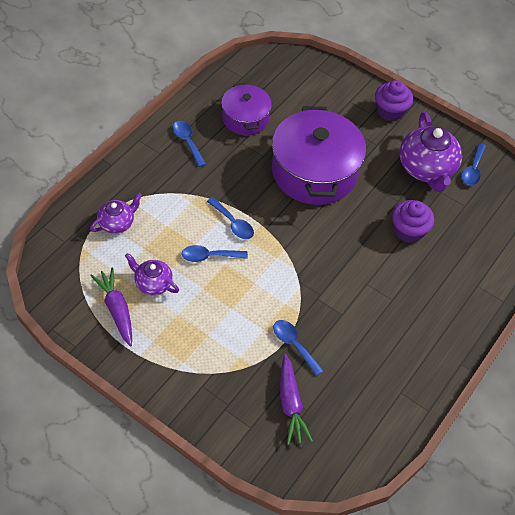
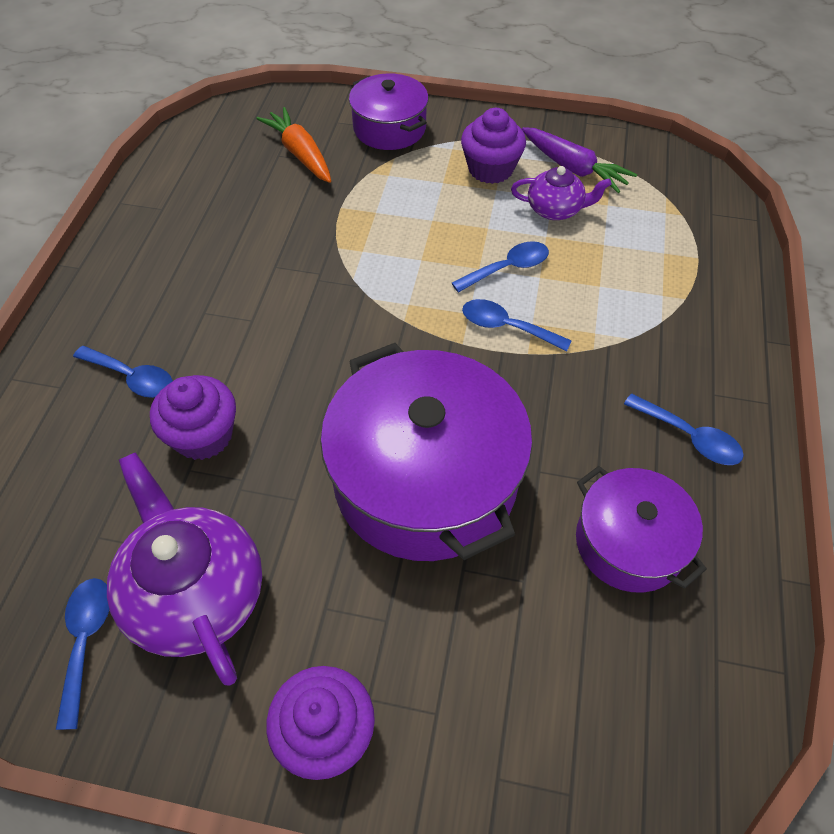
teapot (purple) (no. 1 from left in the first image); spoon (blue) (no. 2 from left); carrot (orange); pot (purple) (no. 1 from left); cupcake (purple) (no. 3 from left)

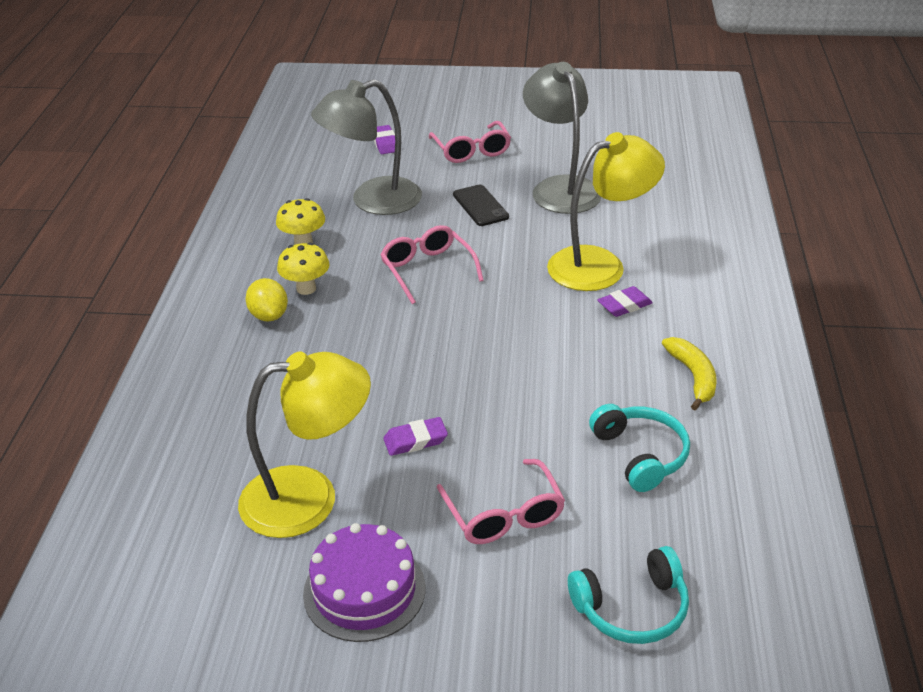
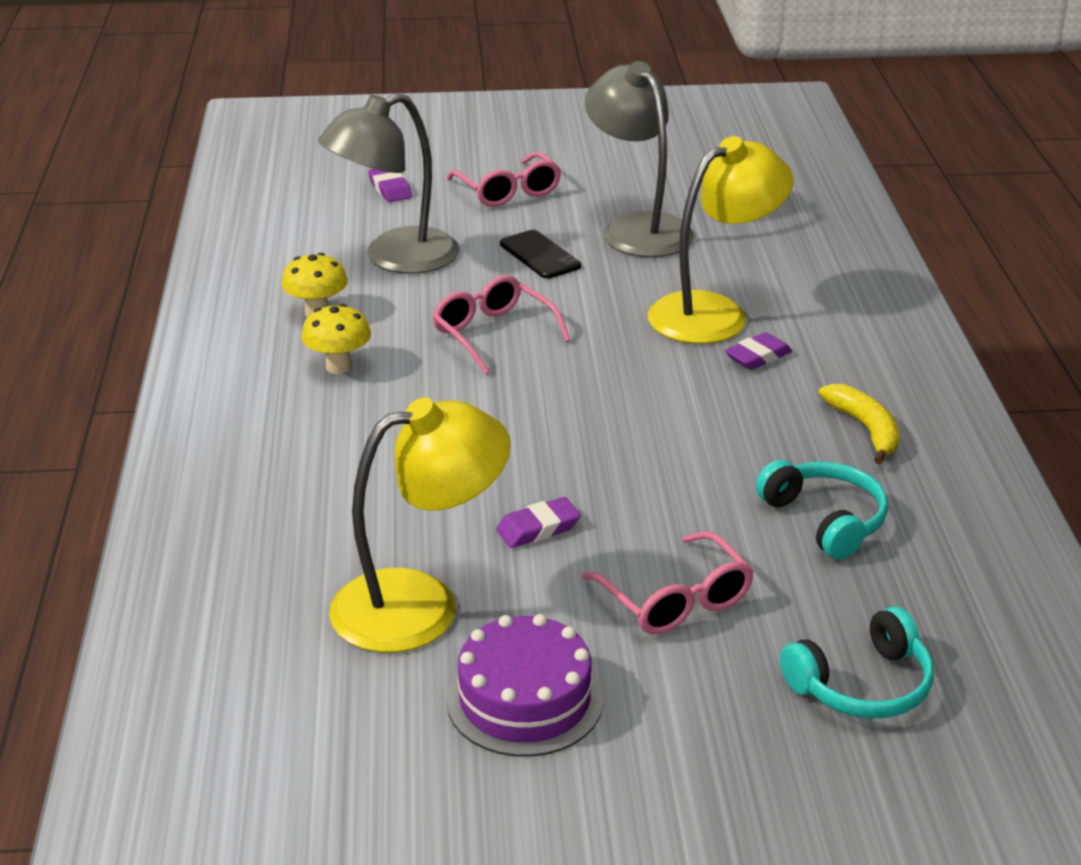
lemon (yellow)

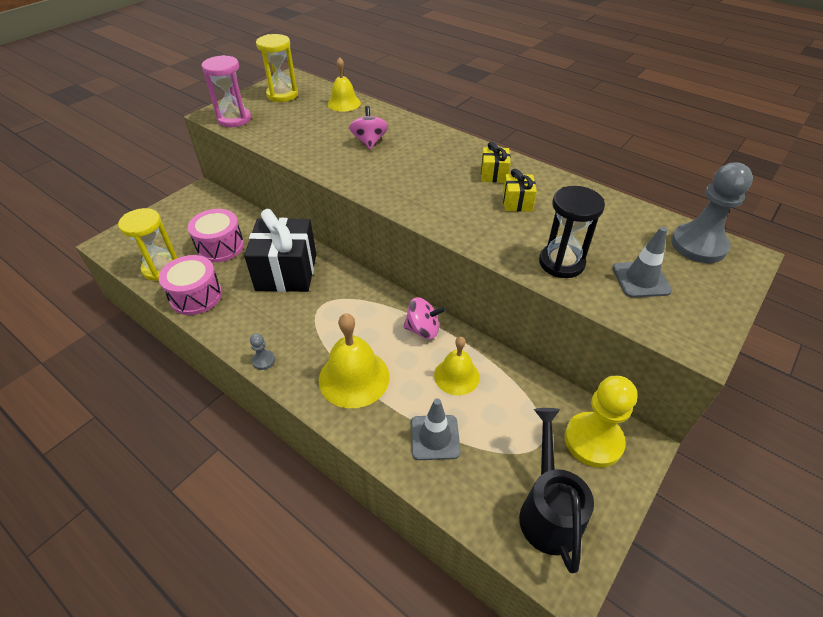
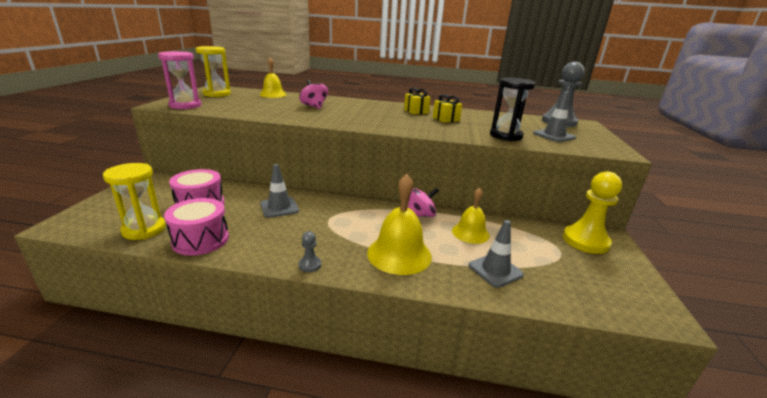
traffic cone (grey) (no. 1 from left); watering can (black)

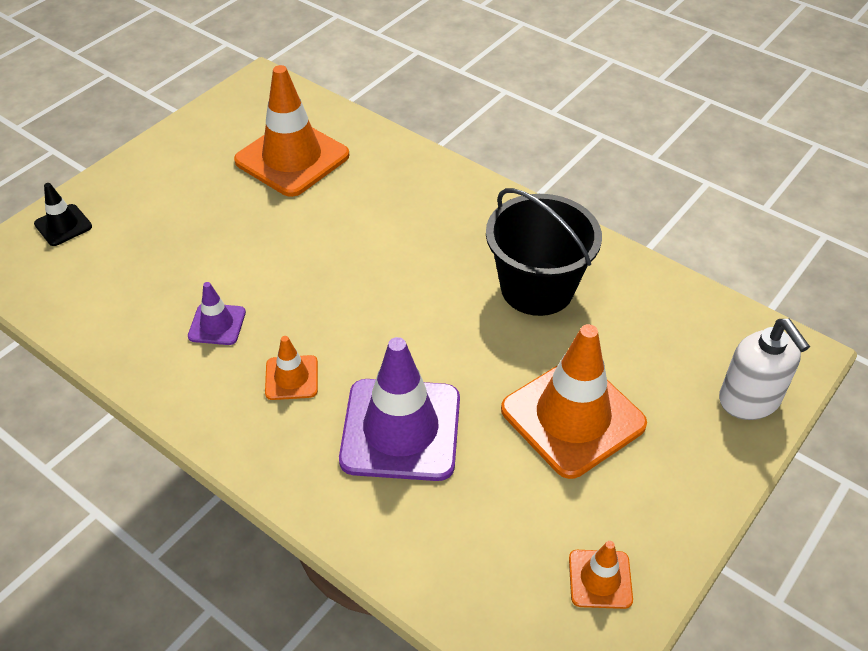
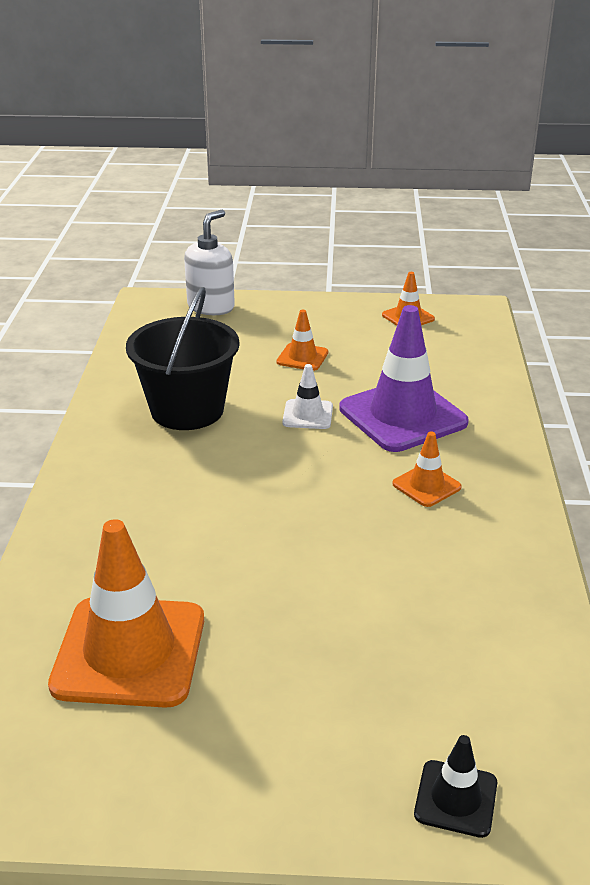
traffic cone (purple) (no. 1 from left in the first image); traffic cone (orange) (no. 2 from left); traffic cone (white)

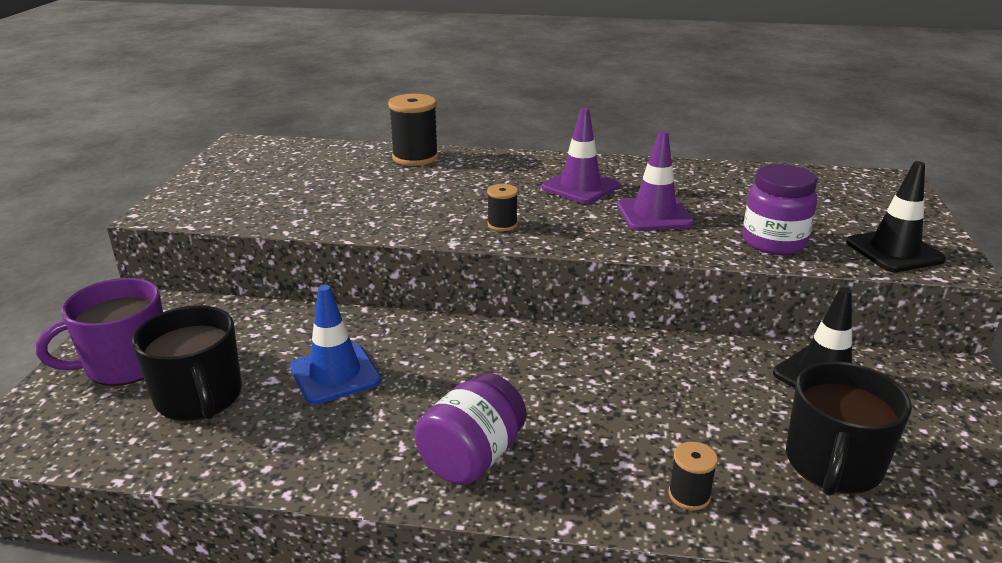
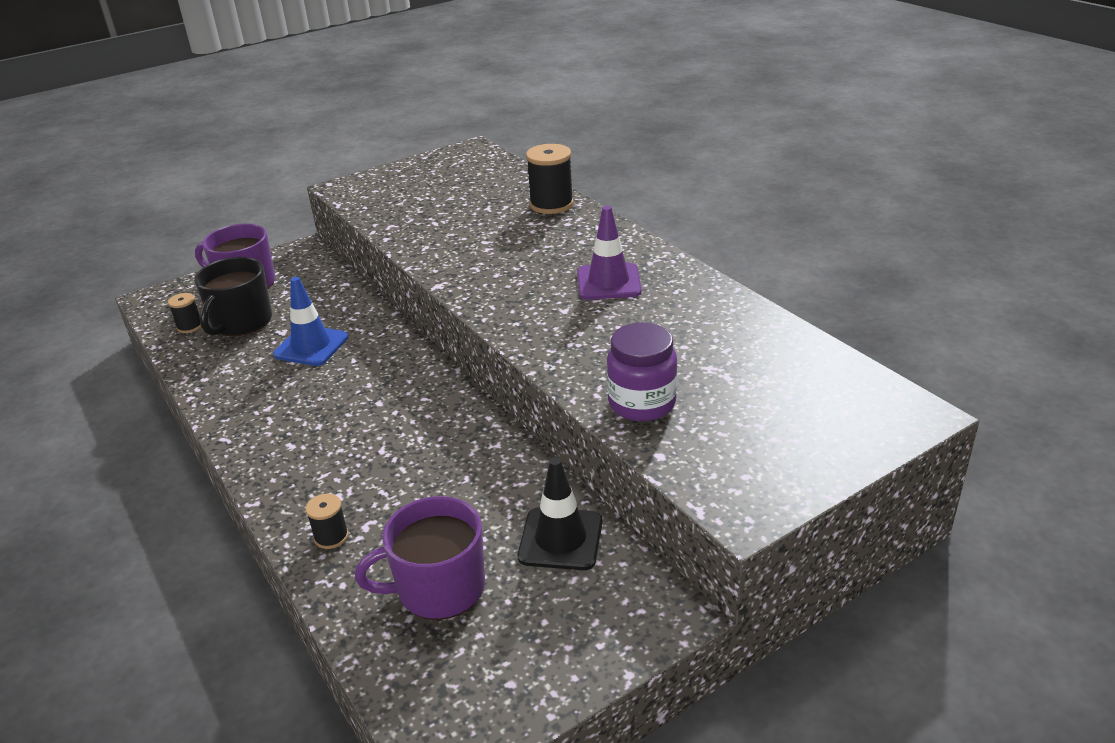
jar (purple) (no. 1 from left in the first image); spool (black) (no. 1 from left); traffic cone (purple) (no. 2 from left in the first image); mug (purple) (no. 2 from left); traffic cone (black) (no. 2 from left in the first image)

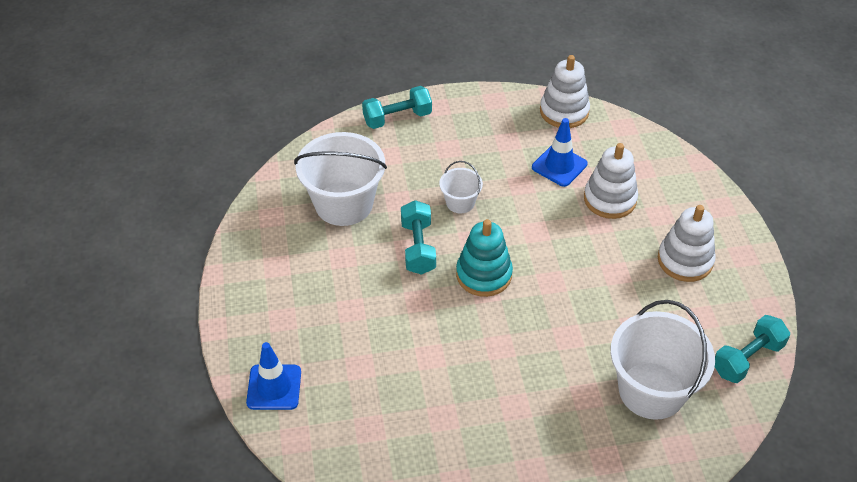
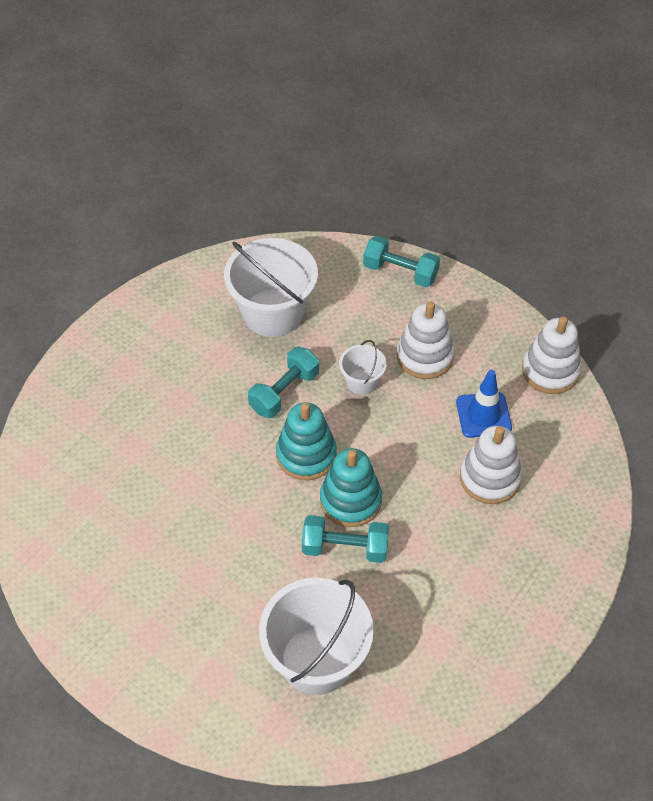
traffic cone (blue) (no. 1 from left in the first image); stacking toy (white) (no. 1 from left); dumbbell (turquoise) (no. 2 from left); stacking toy (turquoise) (no. 2 from left)

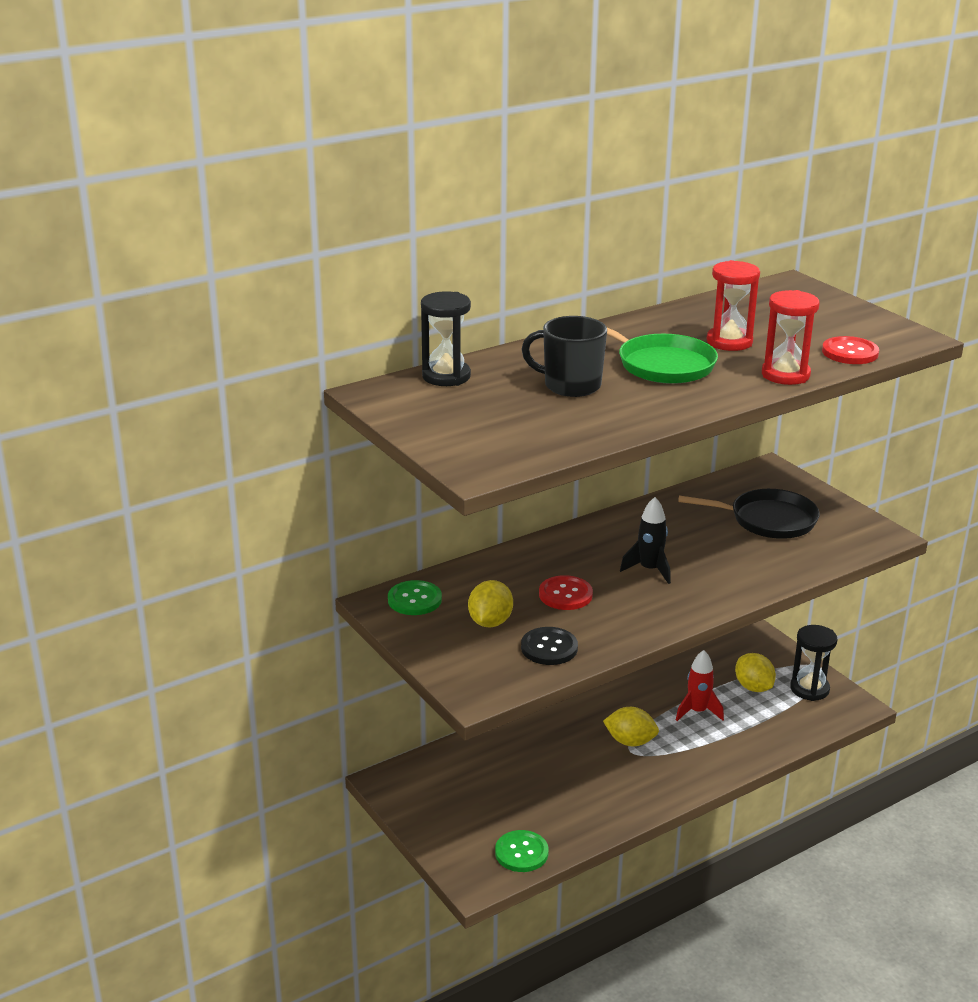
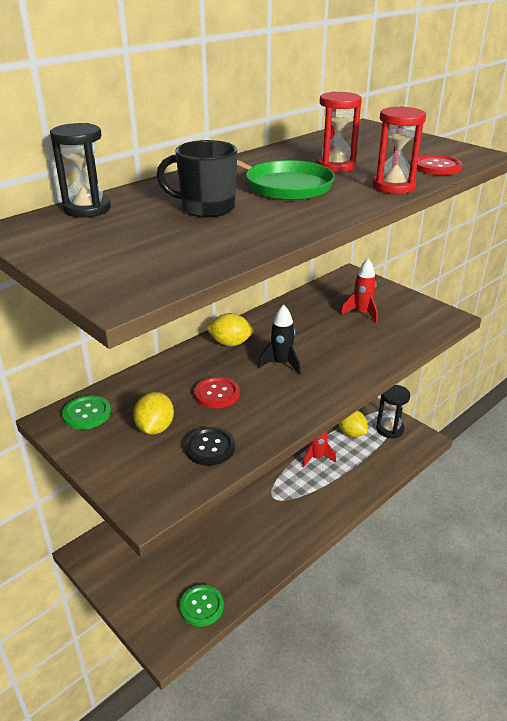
lemon (yellow) (no. 2 from left); rocket (red) (no. 2 from left)

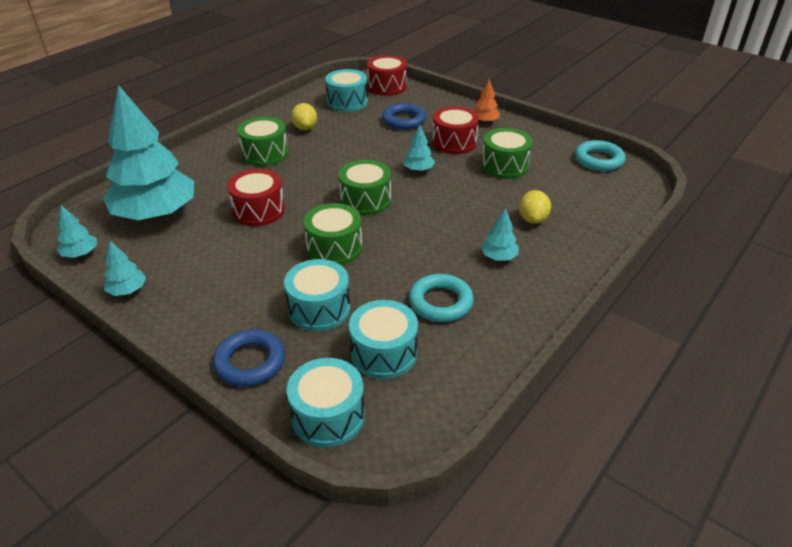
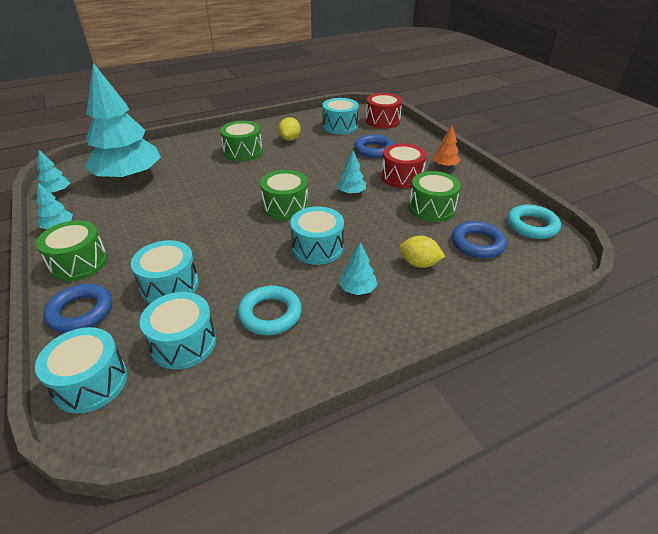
drum (red) (no. 1 from left in the first image); drum (green) (no. 1 from left); lemon (yellow) (no. 2 from left); drum (turquoise) (no. 4 from left); ring (blue) (no. 3 from left)

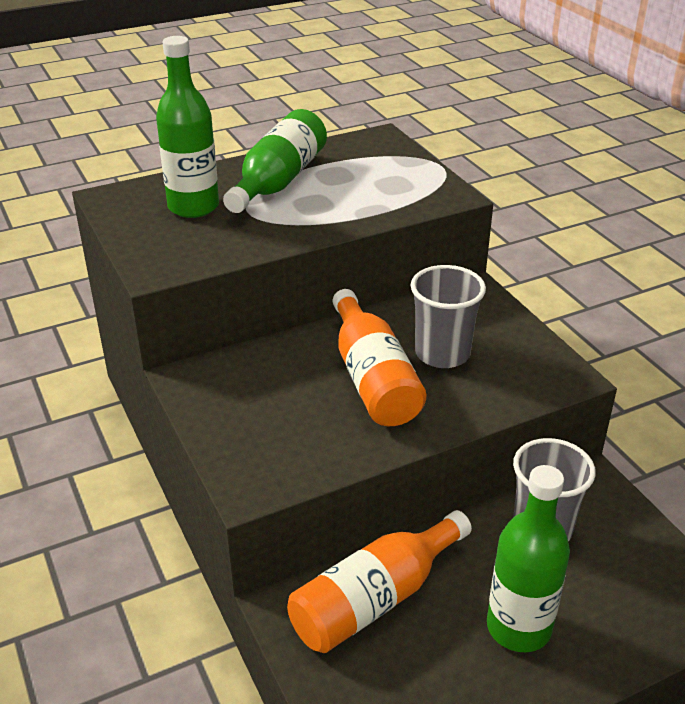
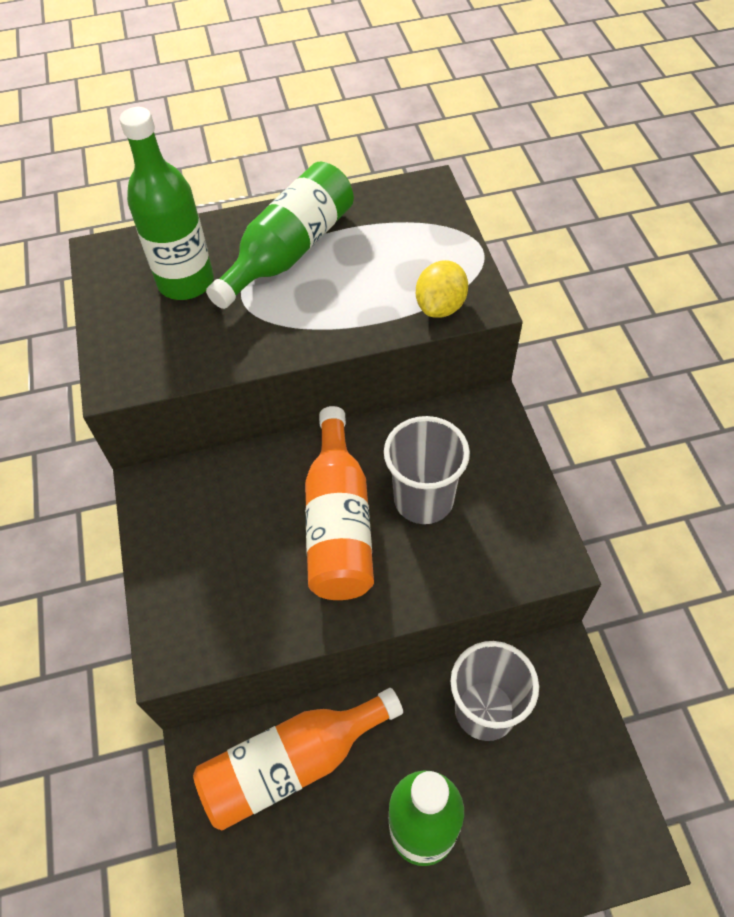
lemon (yellow)

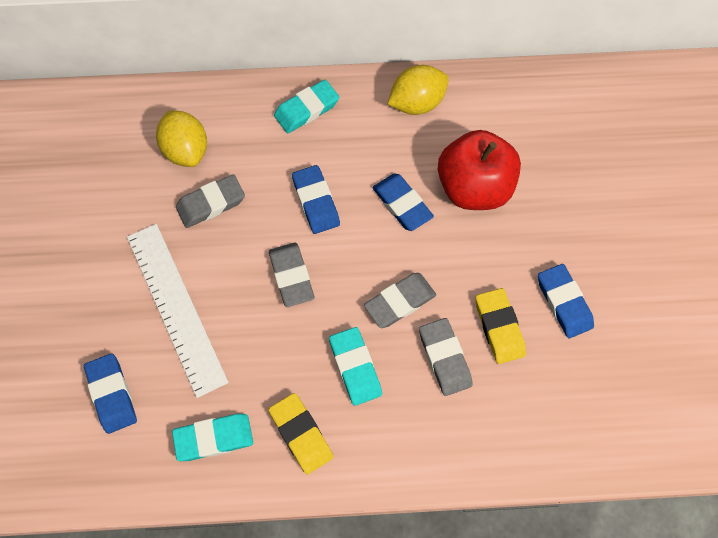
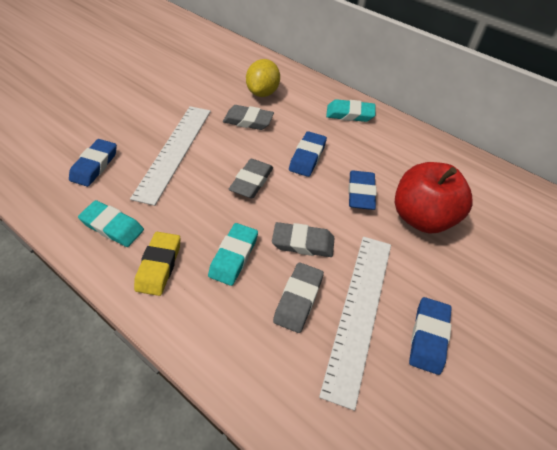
lemon (yellow) (no. 2 from left in the first image); ruler (white) (no. 2 from left)

